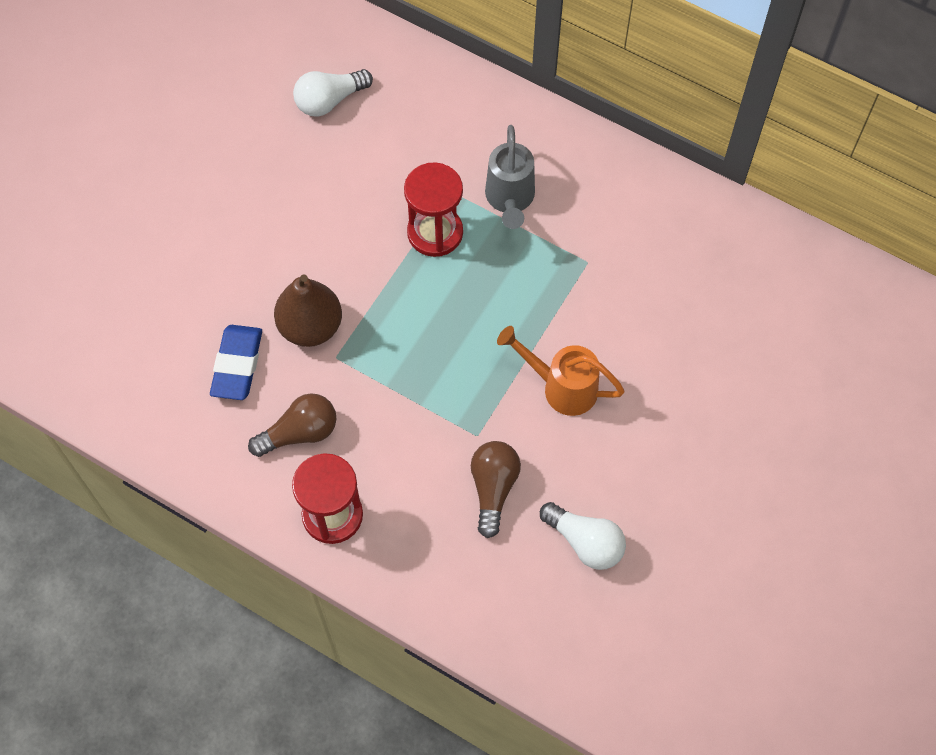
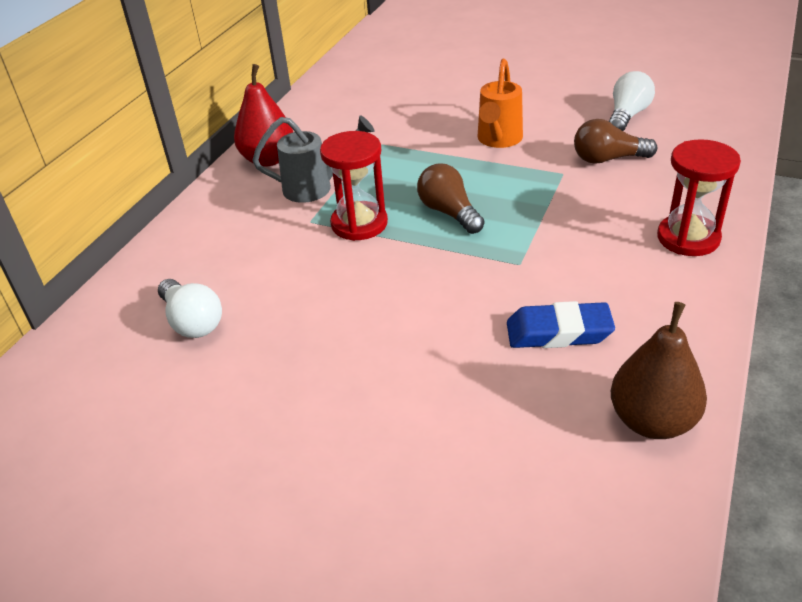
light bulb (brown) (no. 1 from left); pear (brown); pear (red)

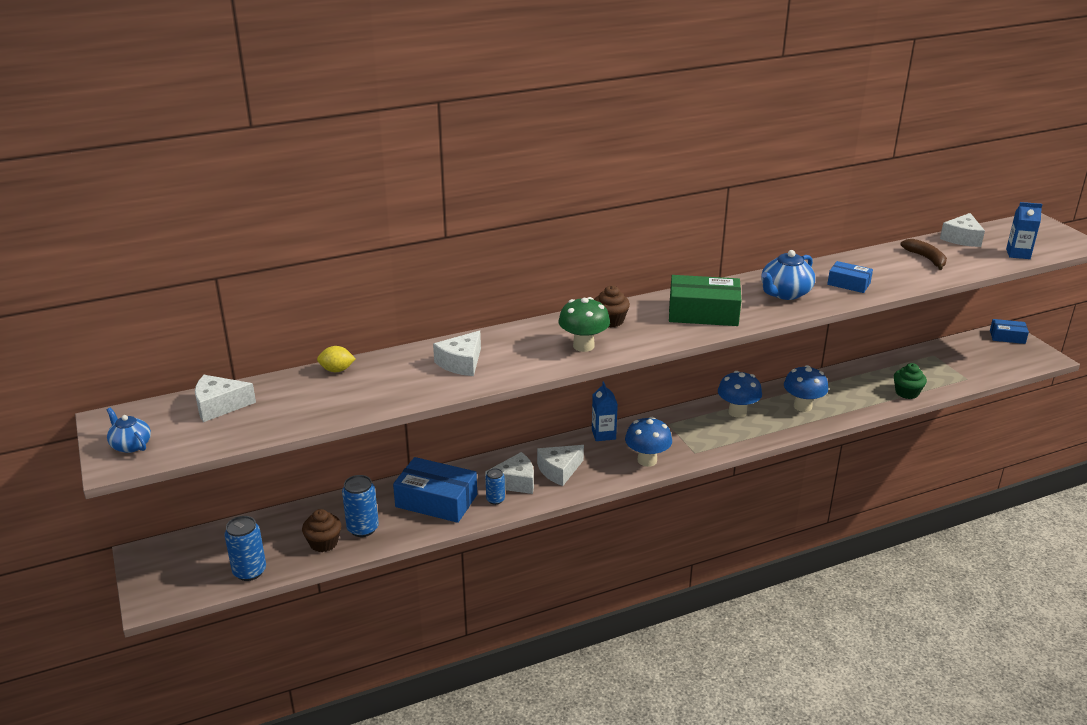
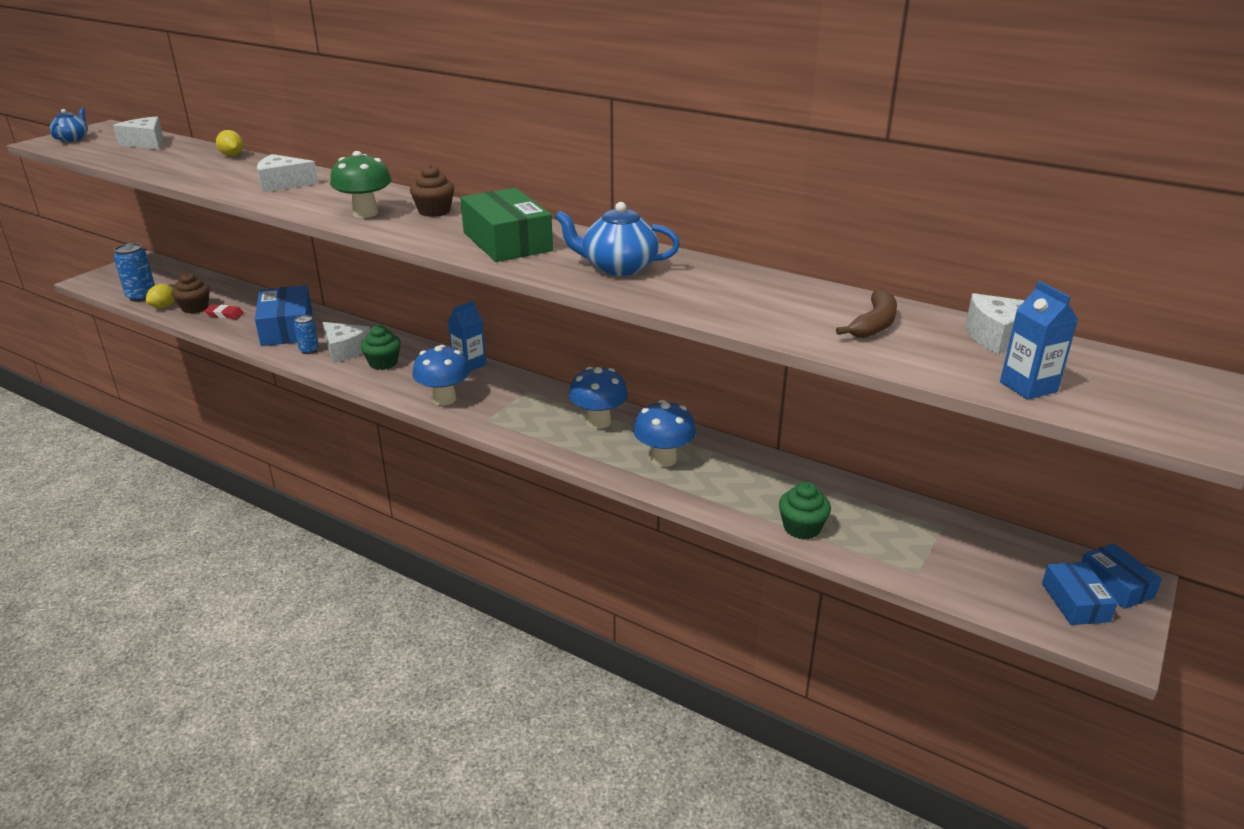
eraser (red); cupcake (green) (no. 1 from left); box (blue) (no. 2 from left); lemon (yellow) (no. 1 from left)

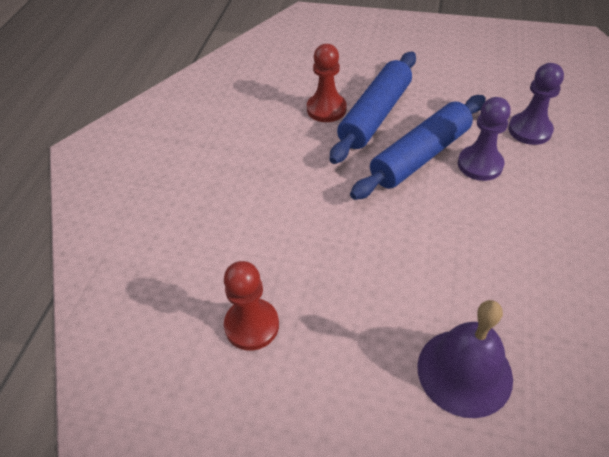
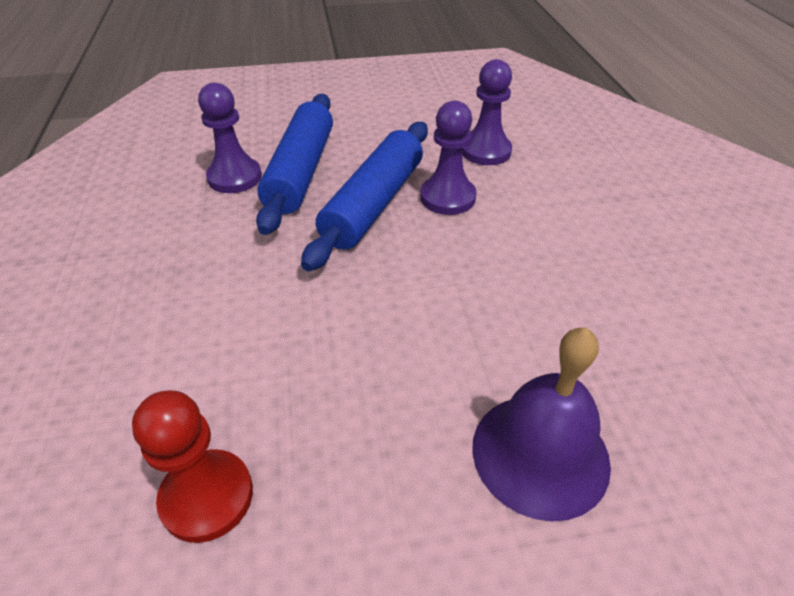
pawn (purple) (no. 1 from left)

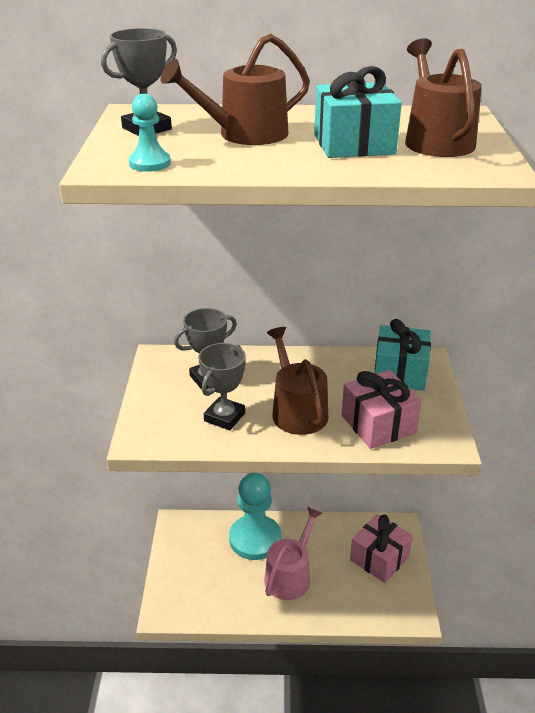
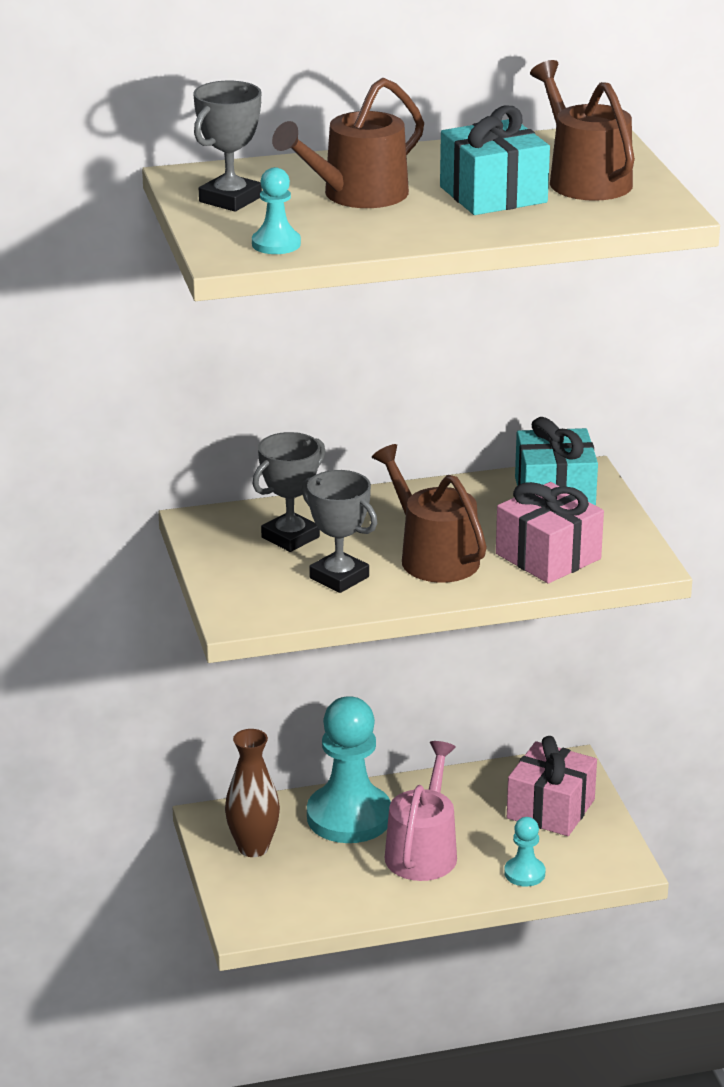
trophy (grey) (no. 3 from left); vase (brown); pawn (turquoise) (no. 3 from left)

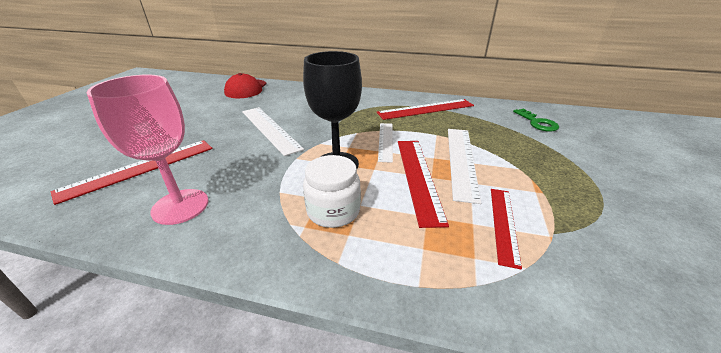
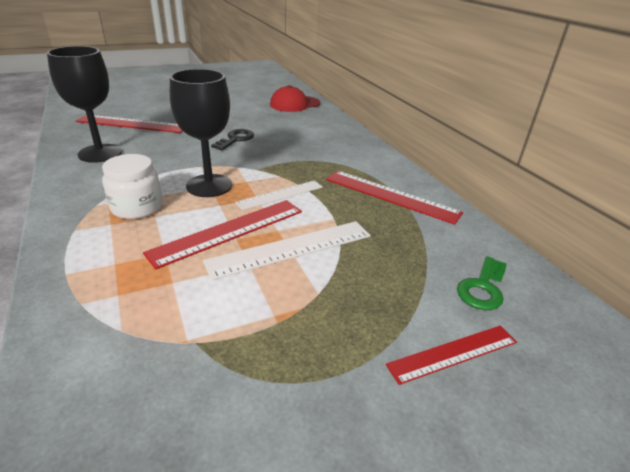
goblet (black) (no. 1 from left); key (black); ruler (red) (no. 4 from left)

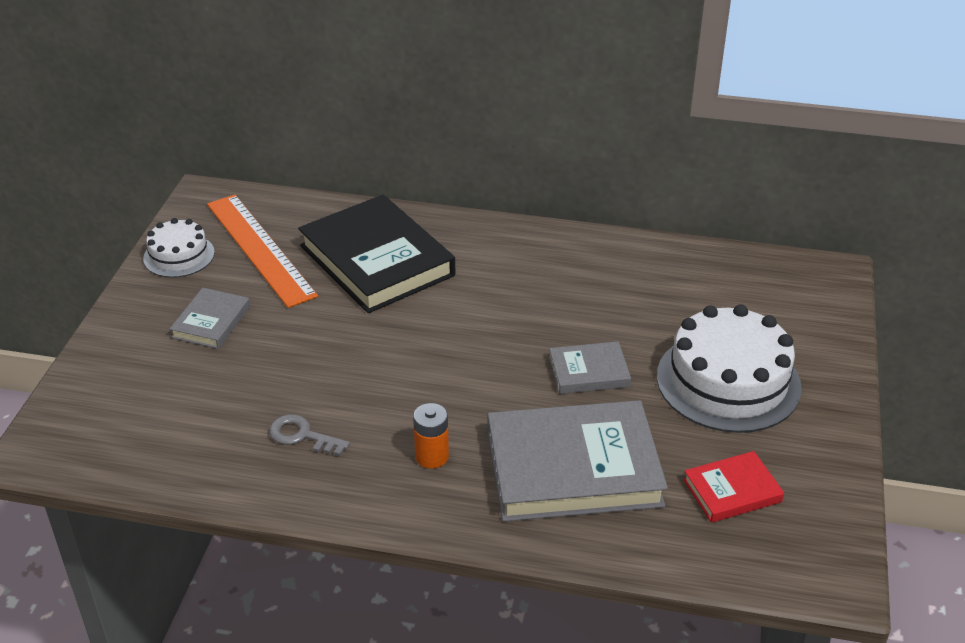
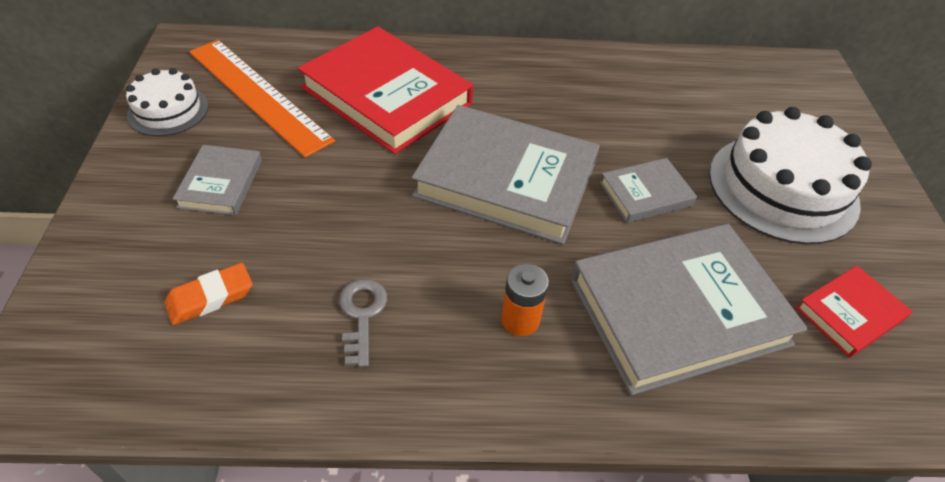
key (grey); book (red) (no. 1 from left); eraser (orange); book (grey) (no. 2 from left)

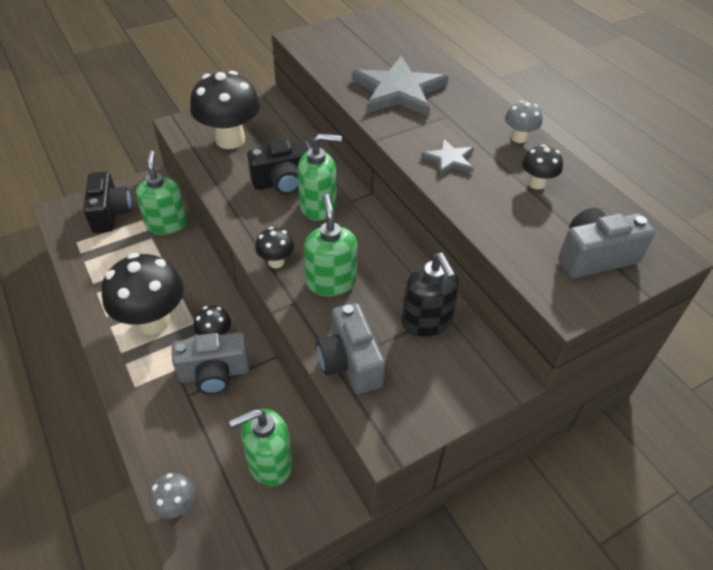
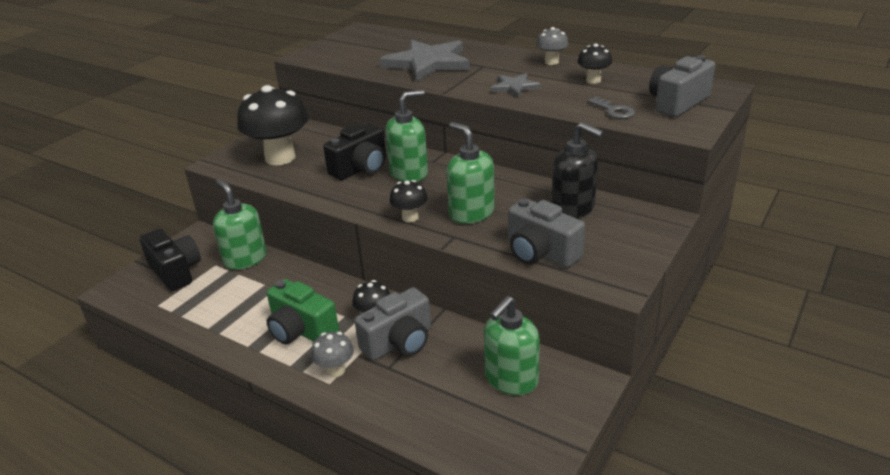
camera (green); mushroom (grey) (no. 1 from left); key (grey)

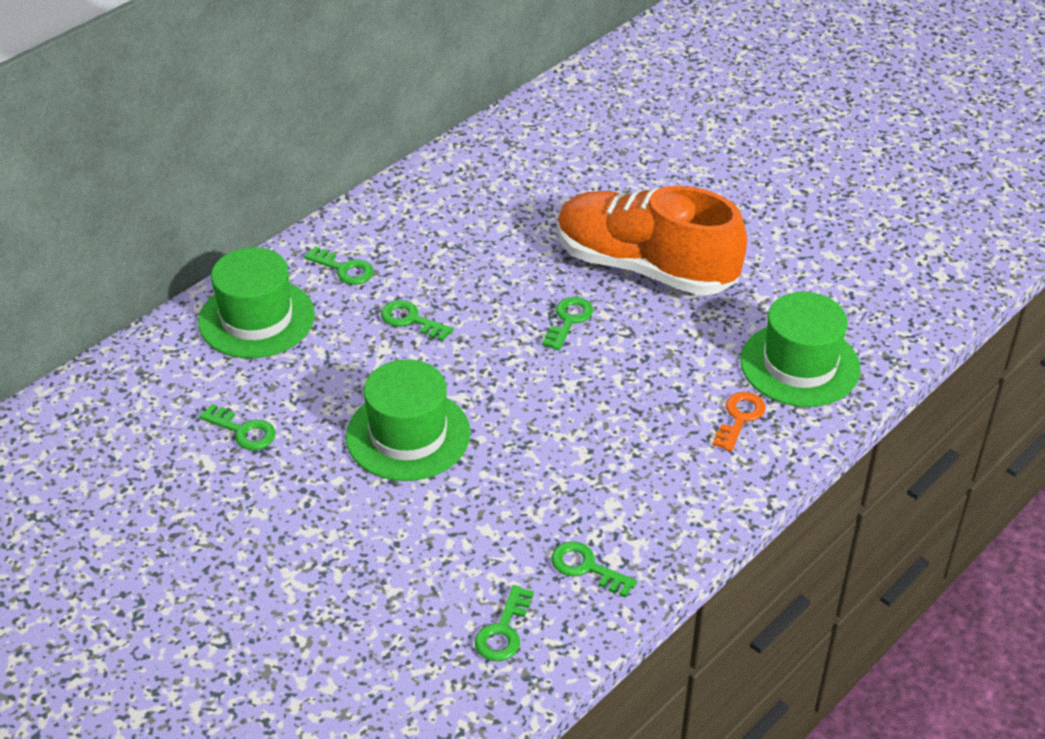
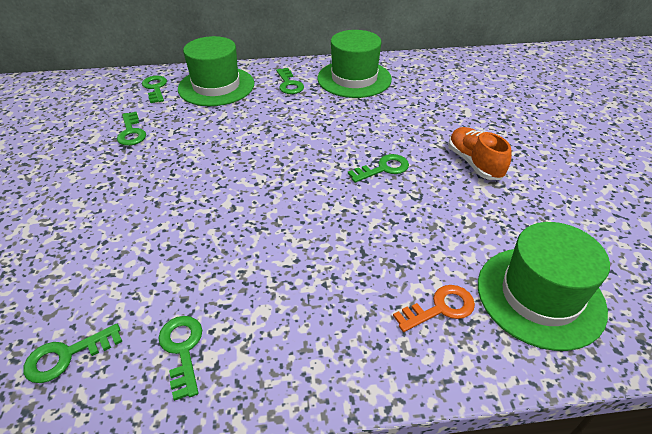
hat (green) (no. 2 from left); key (green) (no. 3 from left); shoe (orange)

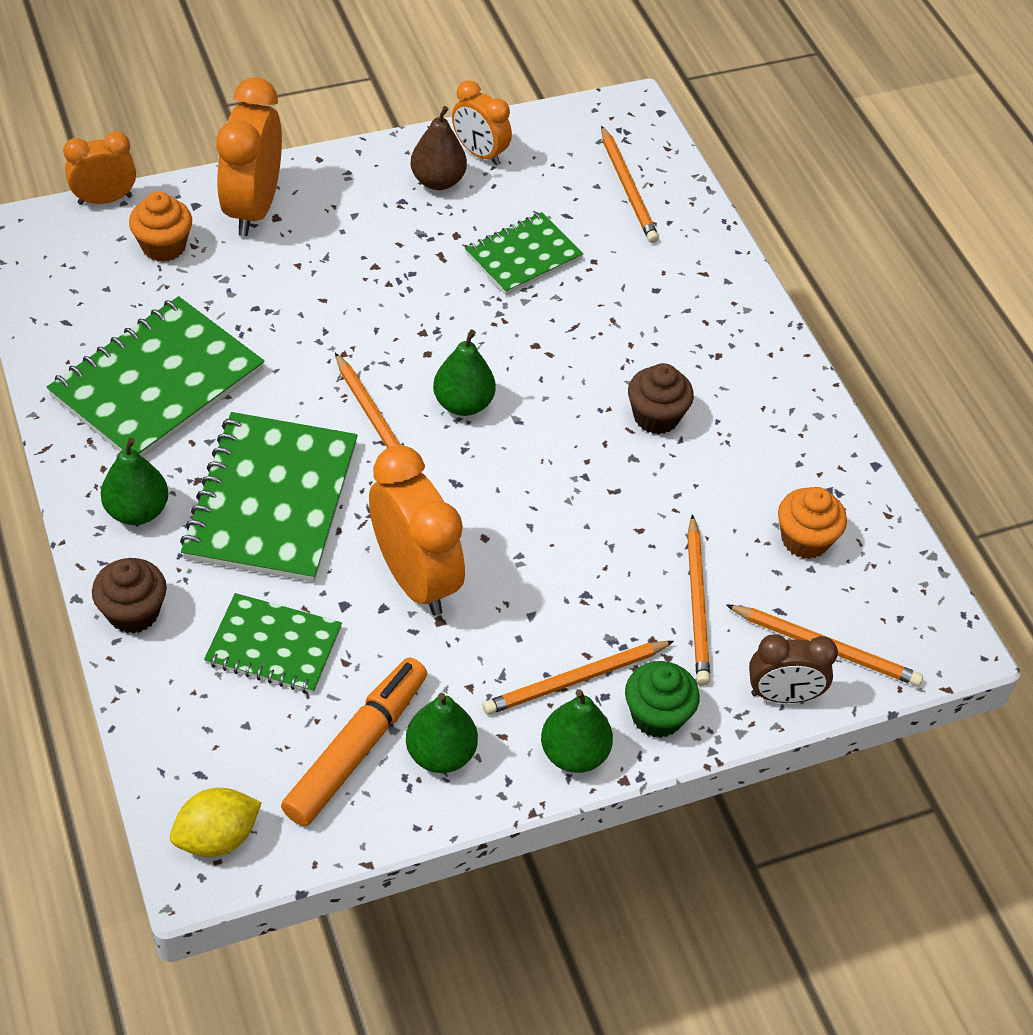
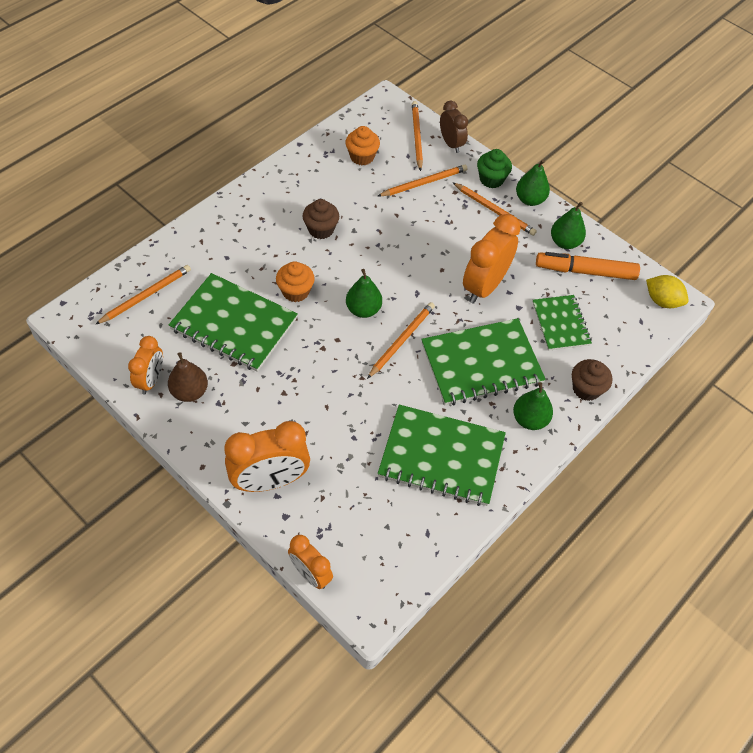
cupcake (orange) (no. 1 from left); notebook (green) (no. 1 from left)

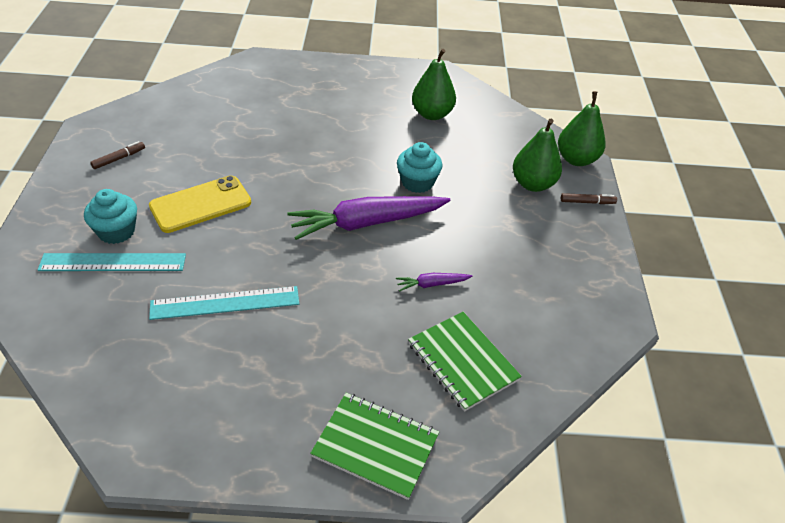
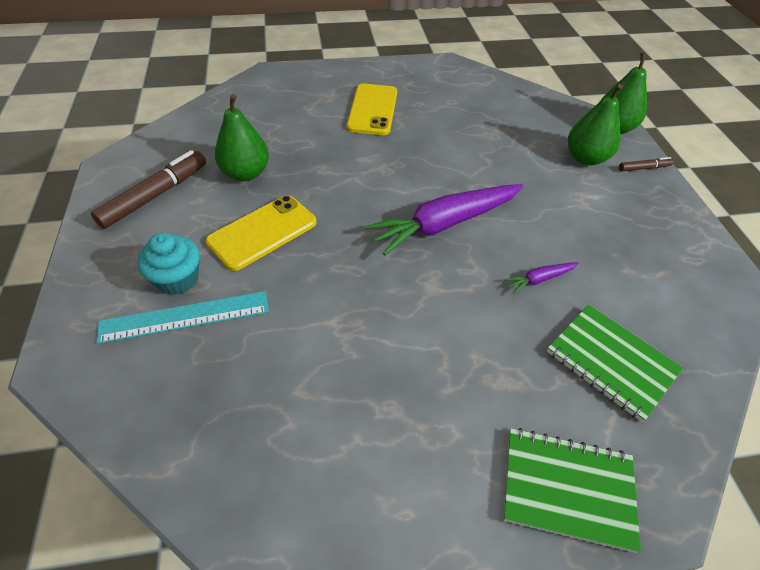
marker (brown) (no. 1 from left); ruler (turquoise) (no. 2 from left in the first image); cupcake (turquoise) (no. 2 from left in the first image); pear (green) (no. 1 from left); phone (yellow) (no. 2 from left)

